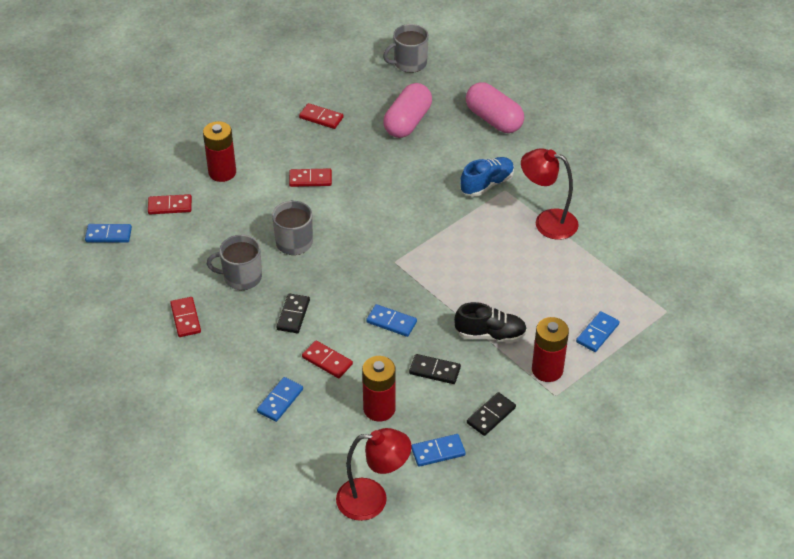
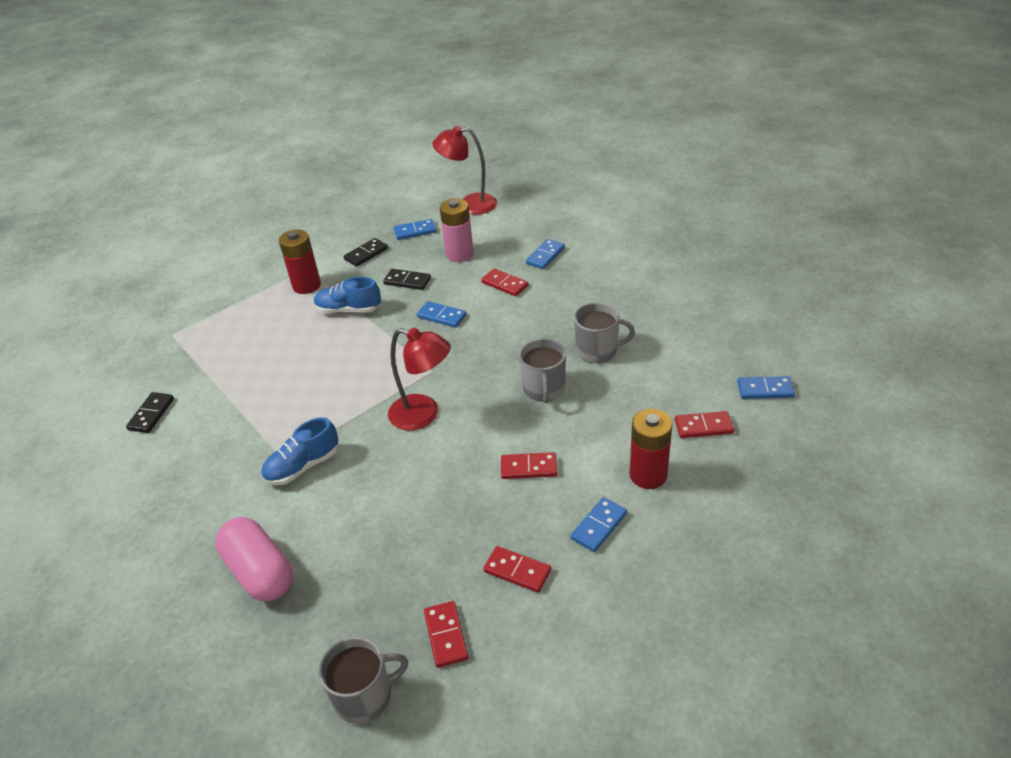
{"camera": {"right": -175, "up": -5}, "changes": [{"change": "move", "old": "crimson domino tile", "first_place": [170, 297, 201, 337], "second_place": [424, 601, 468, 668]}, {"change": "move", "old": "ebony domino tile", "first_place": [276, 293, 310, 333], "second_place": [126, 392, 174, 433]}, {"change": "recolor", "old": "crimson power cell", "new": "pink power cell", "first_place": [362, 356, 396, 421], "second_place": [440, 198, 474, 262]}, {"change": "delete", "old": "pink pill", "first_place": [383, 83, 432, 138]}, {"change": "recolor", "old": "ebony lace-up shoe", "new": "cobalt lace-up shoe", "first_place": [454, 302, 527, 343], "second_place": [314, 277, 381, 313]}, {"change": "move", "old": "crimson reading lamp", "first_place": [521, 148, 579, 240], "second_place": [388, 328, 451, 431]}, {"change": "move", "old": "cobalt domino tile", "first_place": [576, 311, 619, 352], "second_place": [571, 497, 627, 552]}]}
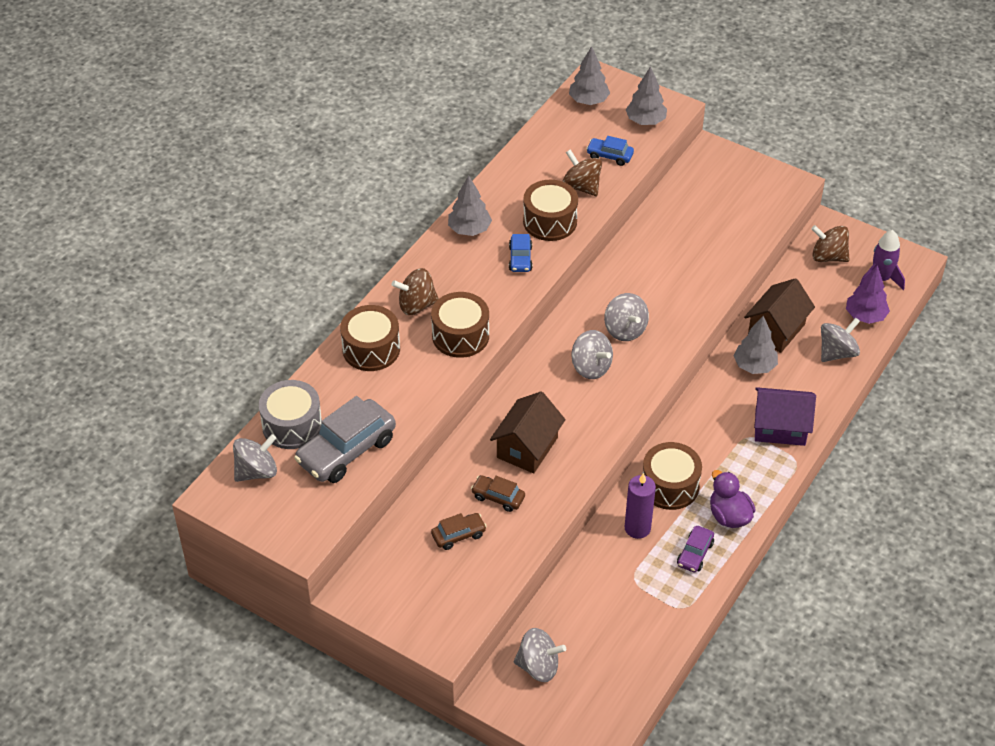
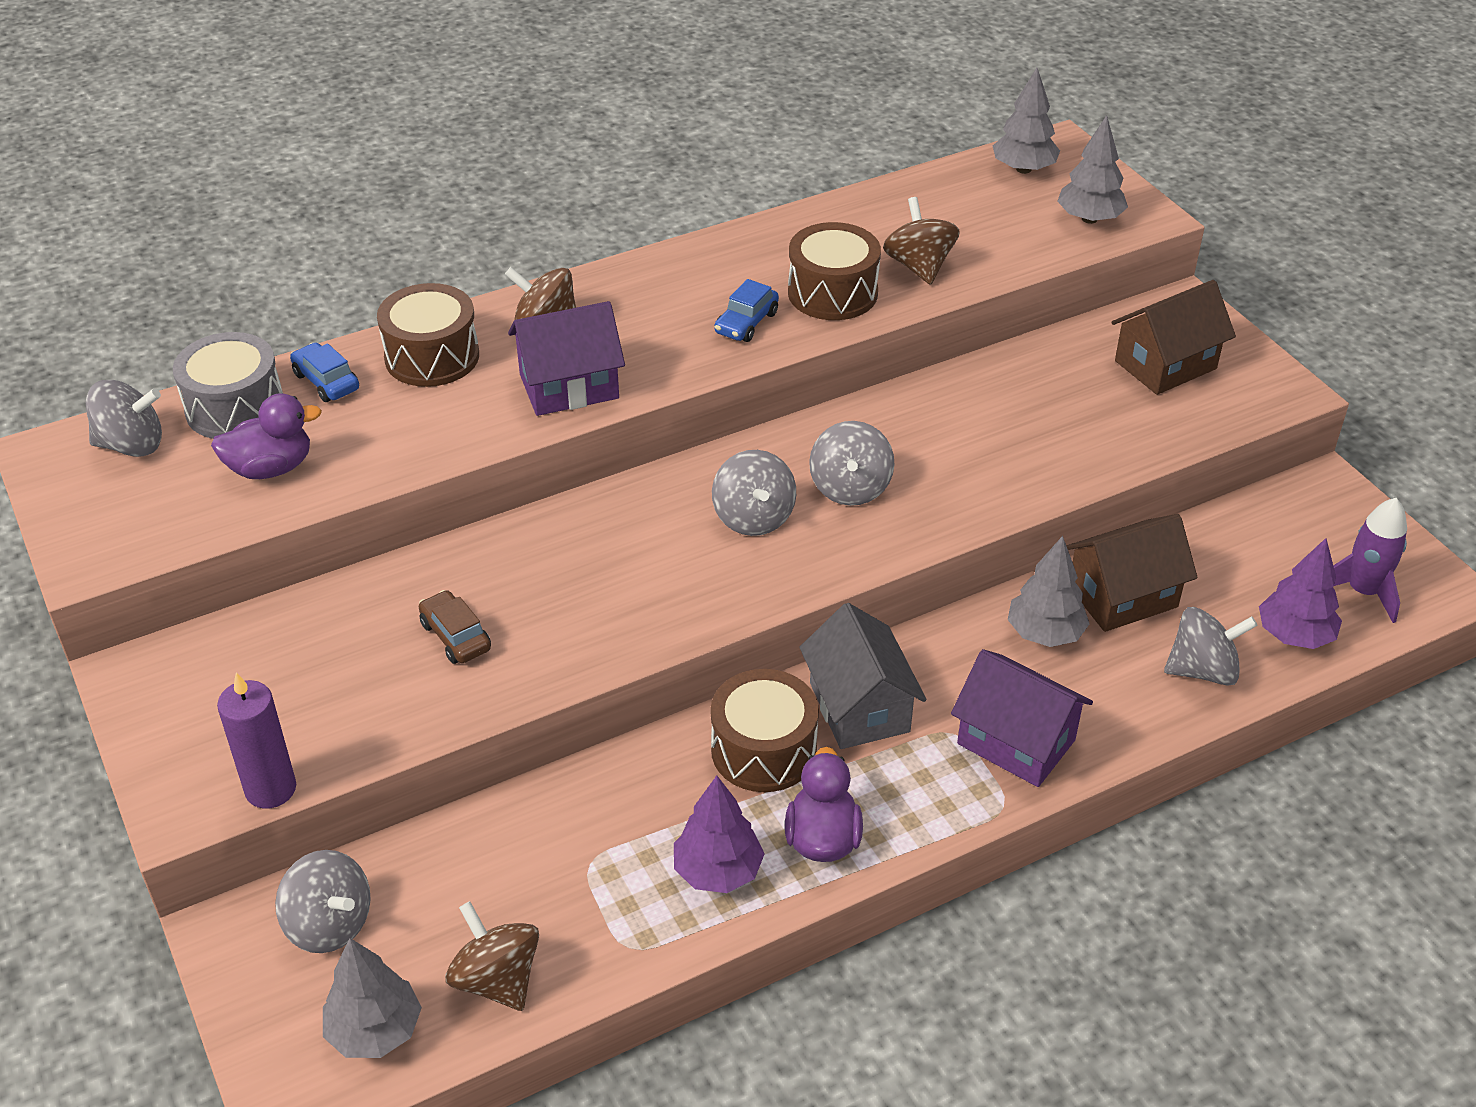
{"camera": {"right": 30, "up": -5}, "changes": [{"change": "replace", "old": "grey automobile", "new": "purple rubber duck", "first_place": [294, 396, 396, 483], "second_place": [211, 393, 322, 479]}, {"change": "replace", "old": "brown drum", "new": "purple house", "first_place": [431, 292, 489, 358], "second_place": [508, 301, 625, 416]}, {"change": "delete", "old": "brown automobile", "first_place": [431, 513, 487, 550]}, {"change": "move", "old": "grey fir tree", "first_place": [448, 175, 492, 236], "second_place": [323, 938, 422, 1058]}, {"change": "move", "old": "brown house", "first_place": [490, 391, 566, 473], "second_place": [1112, 280, 1236, 395]}, {"change": "move", "old": "cobalt automobile", "first_place": [586, 136, 634, 166], "second_place": [290, 342, 359, 402]}, {"change": "move", "old": "purple candle", "first_place": [624, 473, 656, 539], "second_place": [217, 672, 296, 809]}, {"change": "replace", "old": "purple automobile", "new": "purple fir tree", "first_place": [677, 526, 714, 572], "second_place": [674, 776, 765, 893]}, {"change": "move", "old": "brown spinning top", "first_place": [811, 225, 850, 262], "second_place": [445, 901, 539, 1011]}, {"change": "insert", "new": "grey house", "second_place": [799, 603, 926, 749]}]}
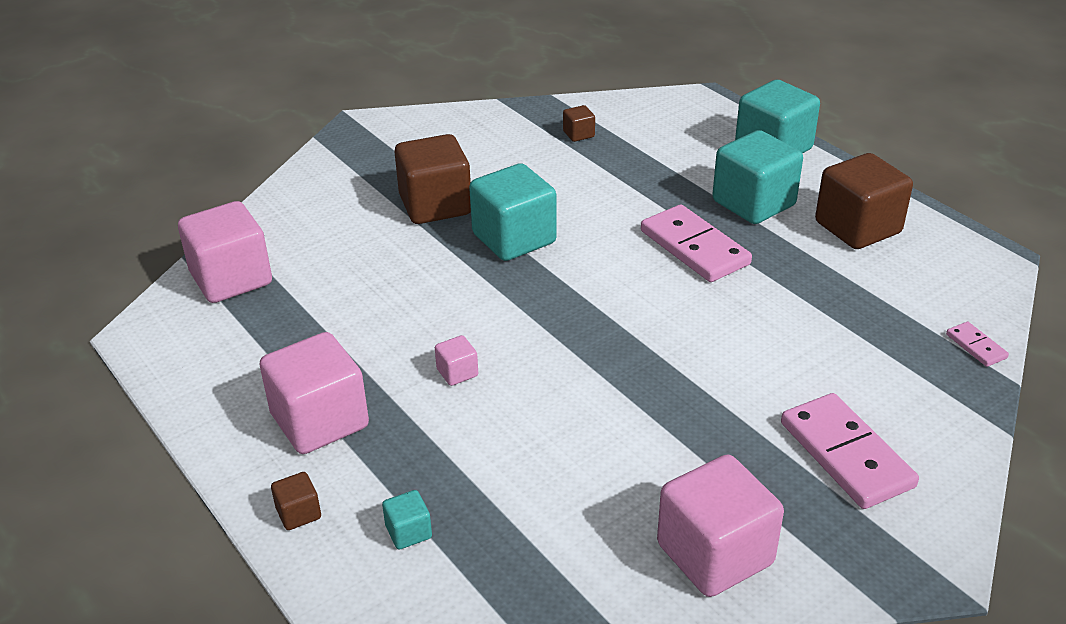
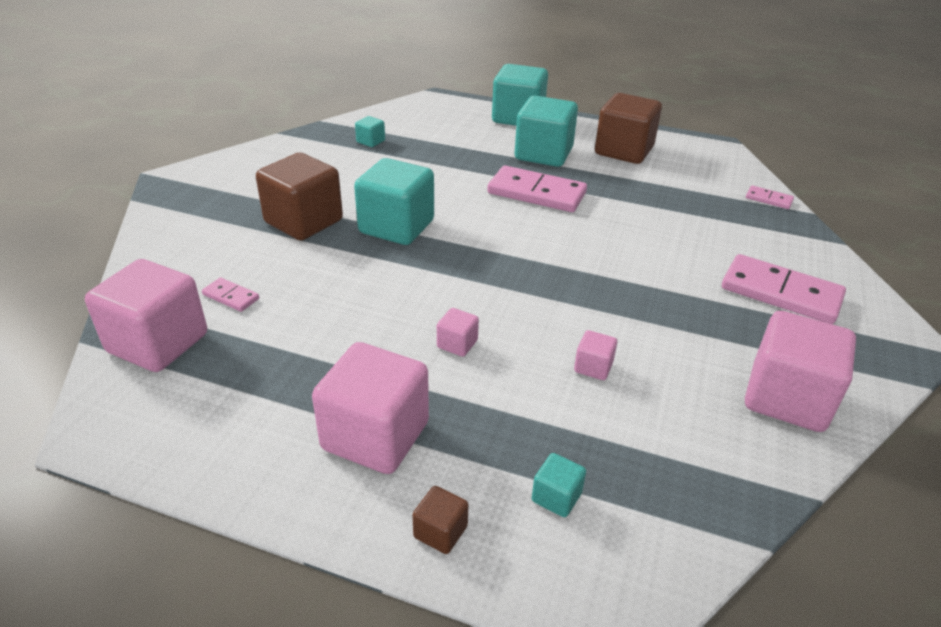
{"camera": {"right": -35, "up": 0}, "changes": [{"change": "recolor", "old": "brown block", "new": "aqua block", "first_place": [563, 105, 595, 142], "second_place": [355, 116, 385, 147]}, {"change": "insert", "new": "pink domino tile", "second_place": [202, 278, 259, 312]}, {"change": "insert", "new": "pink block", "second_place": [574, 330, 617, 380]}]}
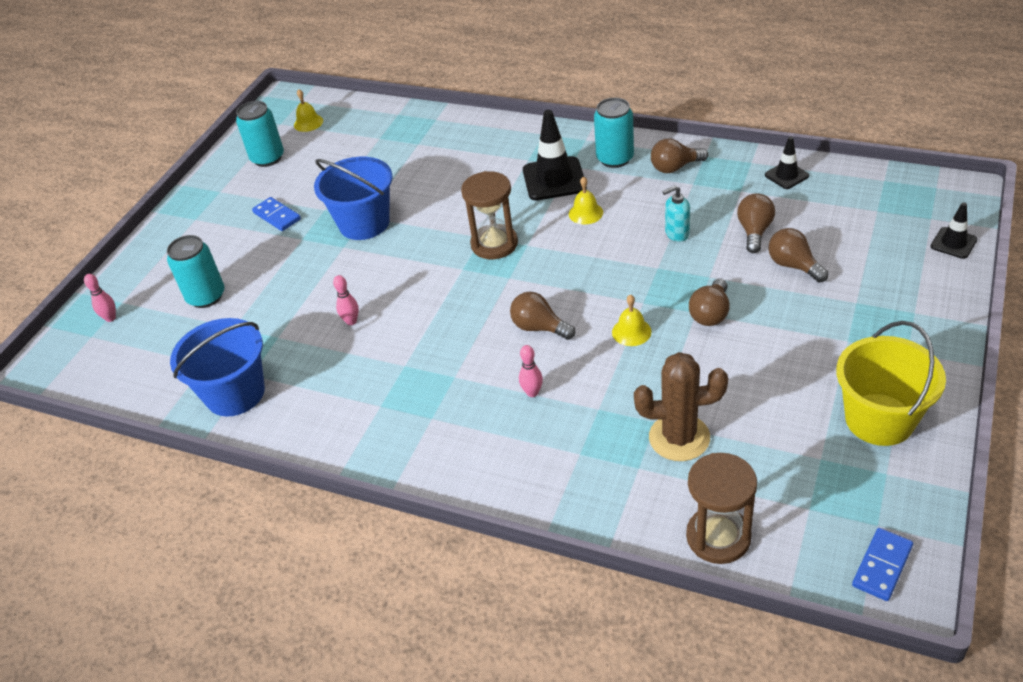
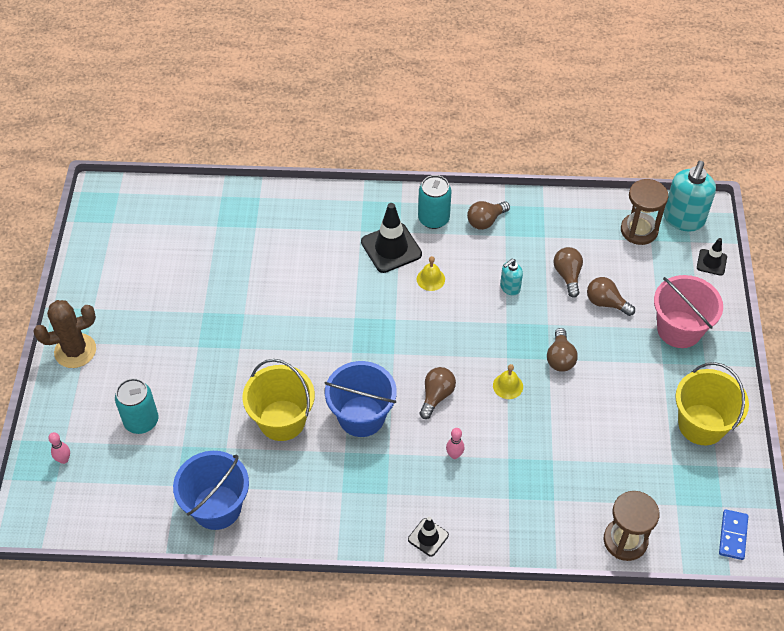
{"camera": {"right": -25, "up": 10}, "changes": [{"change": "delete", "old": "aqua soda can", "first_place": [236, 101, 284, 167]}, {"change": "delete", "old": "cobalt domino tile", "first_place": [252, 197, 301, 231]}, {"change": "delete", "old": "yellow school bell", "first_place": [294, 89, 323, 132]}, {"change": "move", "old": "cobalt bucket", "first_place": [314, 157, 393, 240], "second_place": [324, 361, 397, 437]}, {"change": "replace", "old": "pink bowling pin", "new": "yellow bucket", "first_place": [333, 275, 359, 325], "second_place": [242, 359, 315, 441]}, {"change": "move", "old": "brown sand timer", "first_place": [461, 171, 518, 259], "second_place": [621, 179, 669, 245]}, {"change": "rotate", "old": "brown bulb", "first_place": [510, 292, 575, 340], "second_place": [419, 367, 456, 419], "degrees": 105}, {"change": "move", "old": "brown cactus", "first_place": [634, 352, 728, 461], "second_place": [33, 300, 96, 368]}, {"change": "move", "old": "ebony traffic cone", "first_place": [765, 137, 809, 189], "second_place": [408, 517, 449, 557]}, {"change": "insert", "new": "pink bucket", "second_place": [654, 275, 723, 348]}, {"change": "insert", "new": "aqua pump bottle", "second_place": [664, 161, 716, 231]}]}
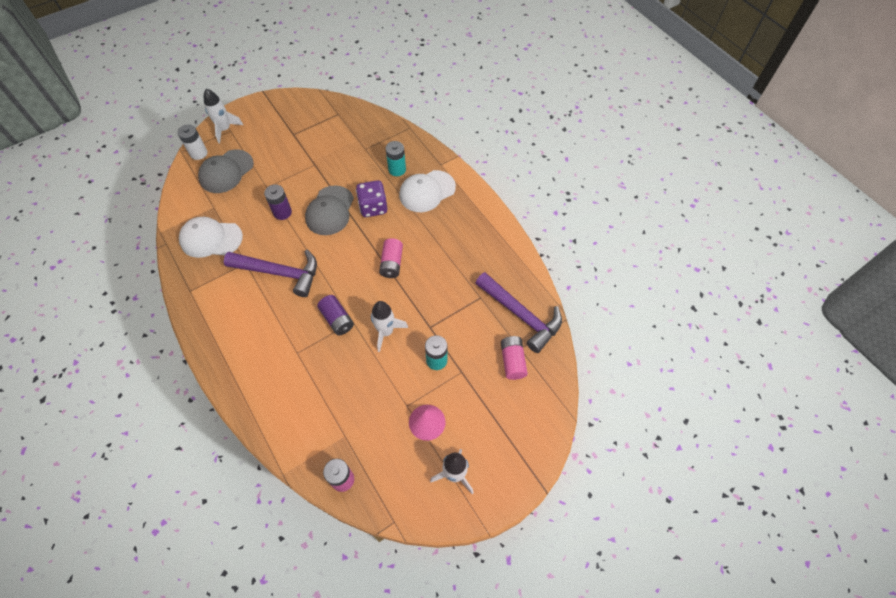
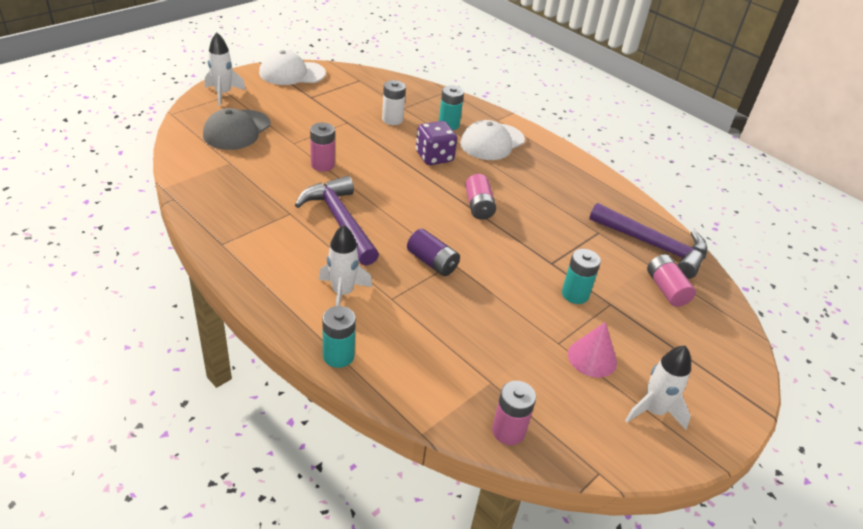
{"camera": {"right": -15, "up": -20}, "changes": [{"change": "move", "old": "white power cell", "first_place": [177, 124, 208, 160], "second_place": [382, 80, 406, 125]}, {"change": "move", "old": "white cap", "first_place": [179, 217, 243, 258], "second_place": [259, 50, 326, 85]}, {"change": "rotate", "old": "purple hammer", "first_place": [224, 250, 317, 297], "second_place": [295, 176, 379, 266], "degrees": -120}, {"change": "recolor", "old": "purple power cell", "new": "pink power cell", "first_place": [264, 184, 292, 220], "second_place": [310, 123, 335, 172]}, {"change": "delete", "old": "grey cap", "first_place": [305, 185, 354, 235]}, {"change": "move", "old": "white toy rocket", "first_place": [371, 301, 408, 352], "second_place": [319, 225, 372, 306]}, {"change": "insert", "new": "aqua power cell", "second_place": [322, 306, 356, 368]}]}
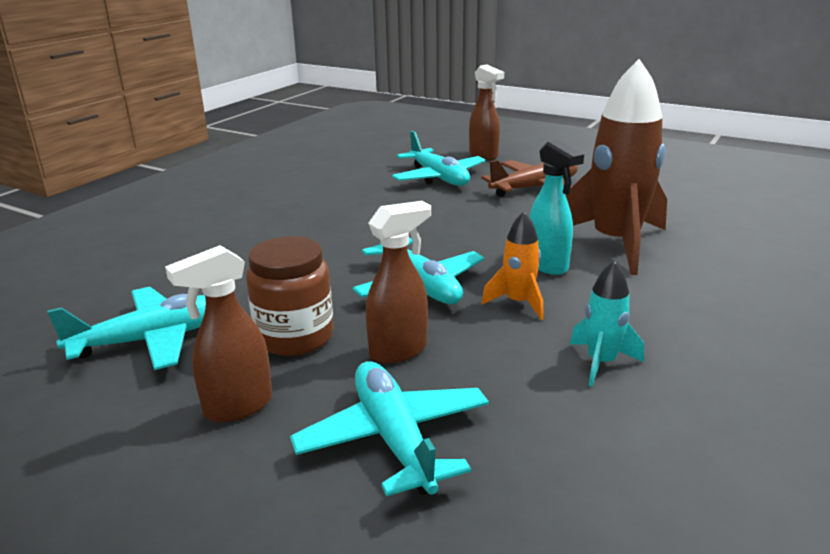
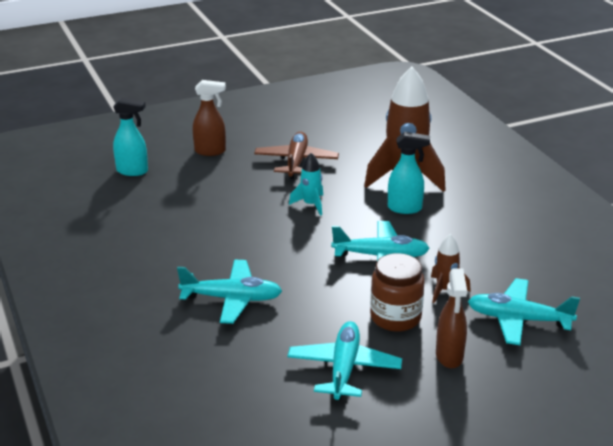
{"camera": {"right": -55, "up": 5}, "changes": [{"change": "replace", "old": "brown sprayer", "new": "brown toy rocket", "first_place": [366, 201, 431, 363], "second_place": [431, 234, 471, 303]}, {"change": "move", "old": "aqua plane", "first_place": [392, 131, 486, 186], "second_place": [177, 260, 282, 324]}, {"change": "delete", "old": "orange-coloured toy rocket", "first_place": [482, 212, 544, 320]}, {"change": "move", "old": "aqua toy rocket", "first_place": [570, 260, 644, 387], "second_place": [289, 153, 323, 216]}, {"change": "insert", "new": "aqua sprayer", "second_place": [113, 98, 148, 176]}]}
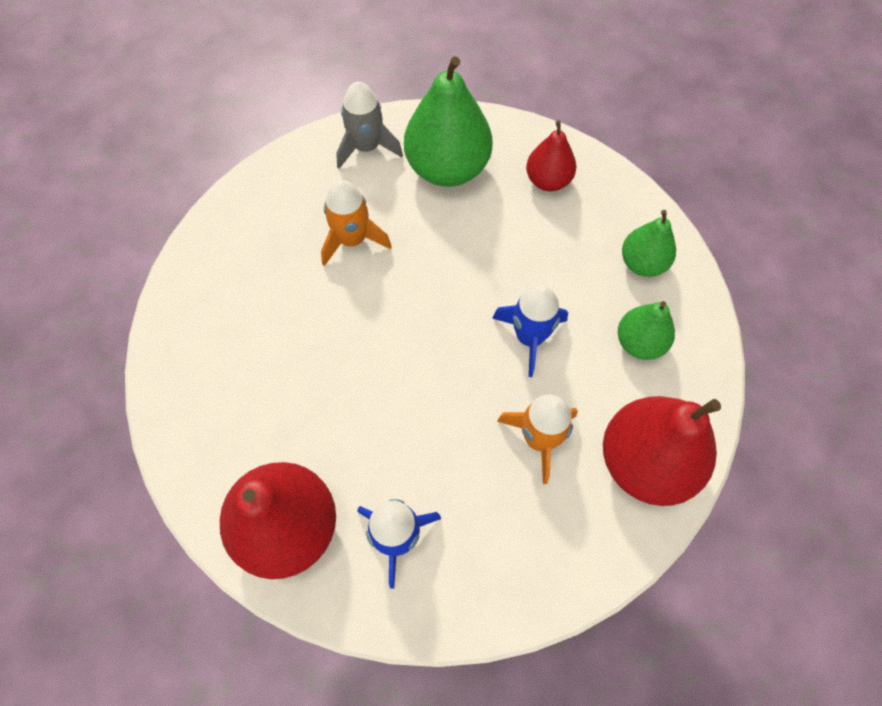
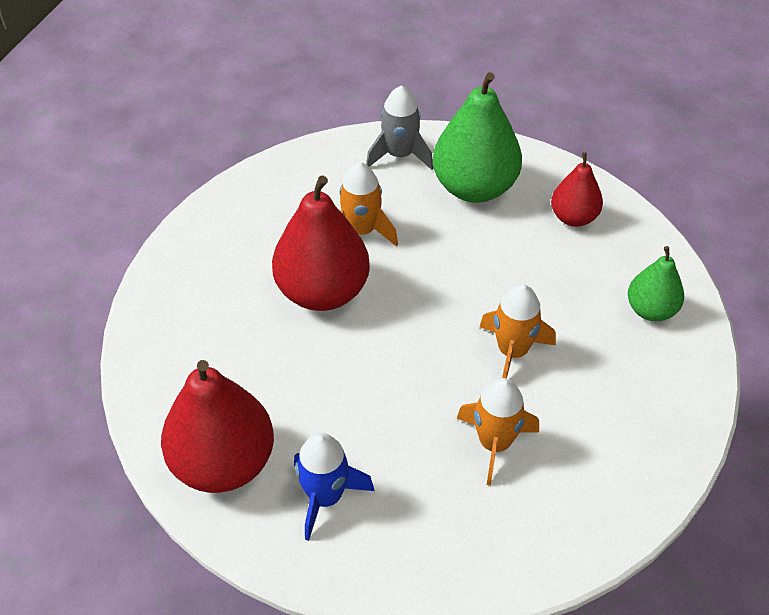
{"camera": {"right": 15, "up": -15}, "changes": [{"change": "recolor", "old": "cobalt toy rocket", "new": "orange-coloured toy rocket", "first_place": [492, 285, 568, 377], "second_place": [480, 284, 556, 379]}, {"change": "move", "old": "crimson toy pear", "first_place": [603, 396, 721, 506], "second_place": [272, 176, 370, 311]}, {"change": "delete", "old": "leaf-green toy pear", "first_place": [618, 301, 675, 360]}]}
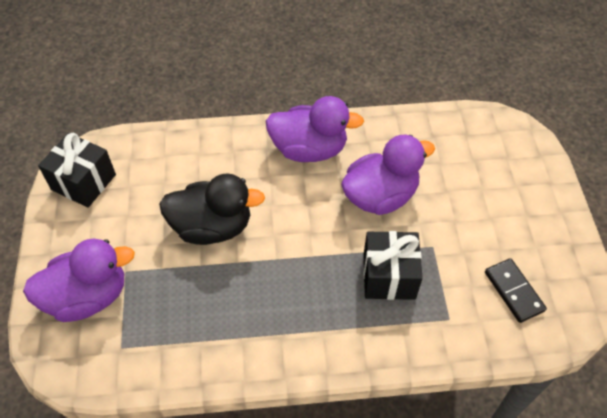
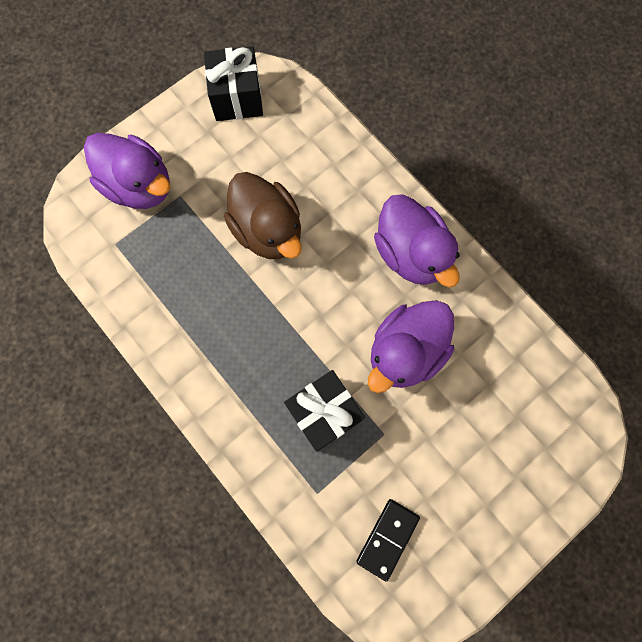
{"camera": {"right": 55, "up": 20}, "changes": [{"change": "recolor", "old": "ebony rubber duck", "new": "brown rubber duck", "first_place": [159, 174, 265, 245], "second_place": [224, 172, 302, 259]}, {"change": "rotate", "old": "purple rubber duck", "first_place": [341, 135, 435, 215], "second_place": [368, 300, 454, 393], "degrees": 105}]}
